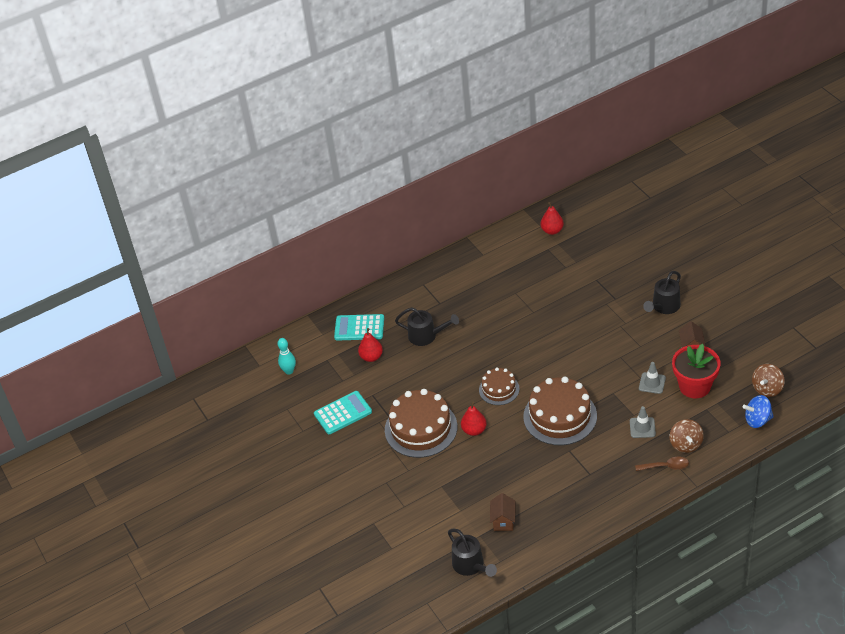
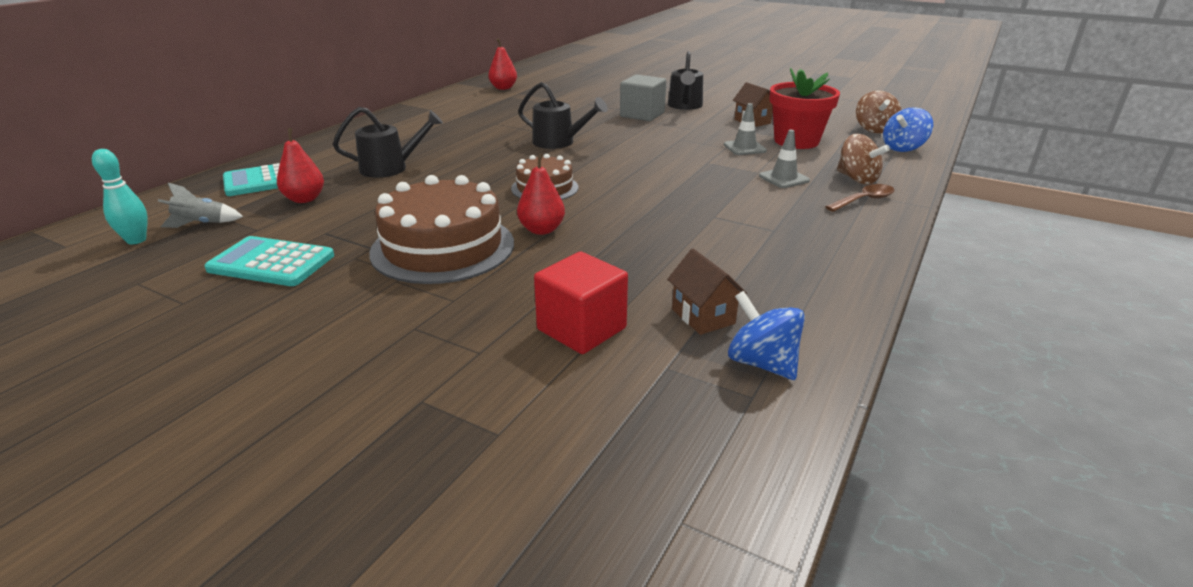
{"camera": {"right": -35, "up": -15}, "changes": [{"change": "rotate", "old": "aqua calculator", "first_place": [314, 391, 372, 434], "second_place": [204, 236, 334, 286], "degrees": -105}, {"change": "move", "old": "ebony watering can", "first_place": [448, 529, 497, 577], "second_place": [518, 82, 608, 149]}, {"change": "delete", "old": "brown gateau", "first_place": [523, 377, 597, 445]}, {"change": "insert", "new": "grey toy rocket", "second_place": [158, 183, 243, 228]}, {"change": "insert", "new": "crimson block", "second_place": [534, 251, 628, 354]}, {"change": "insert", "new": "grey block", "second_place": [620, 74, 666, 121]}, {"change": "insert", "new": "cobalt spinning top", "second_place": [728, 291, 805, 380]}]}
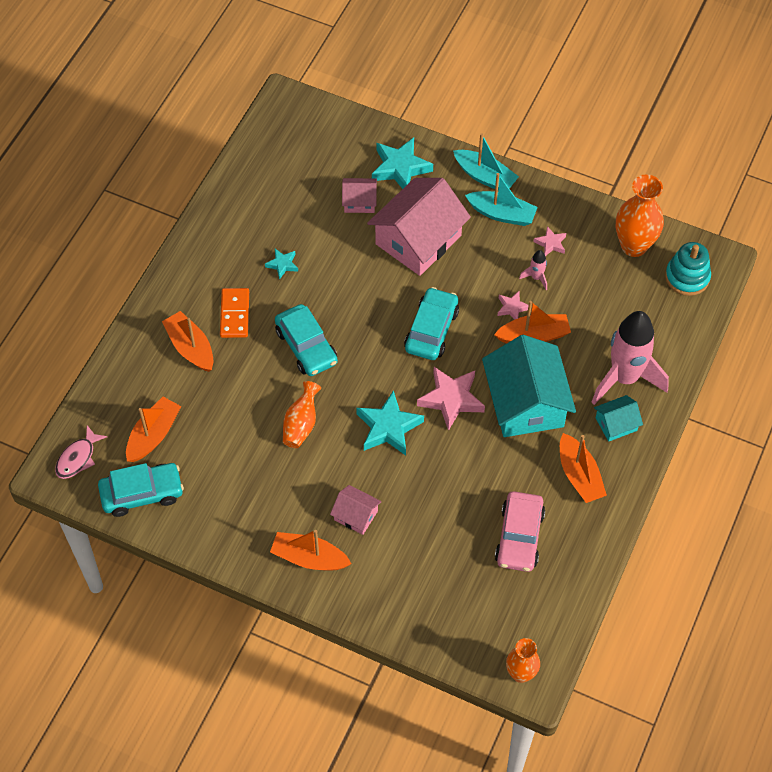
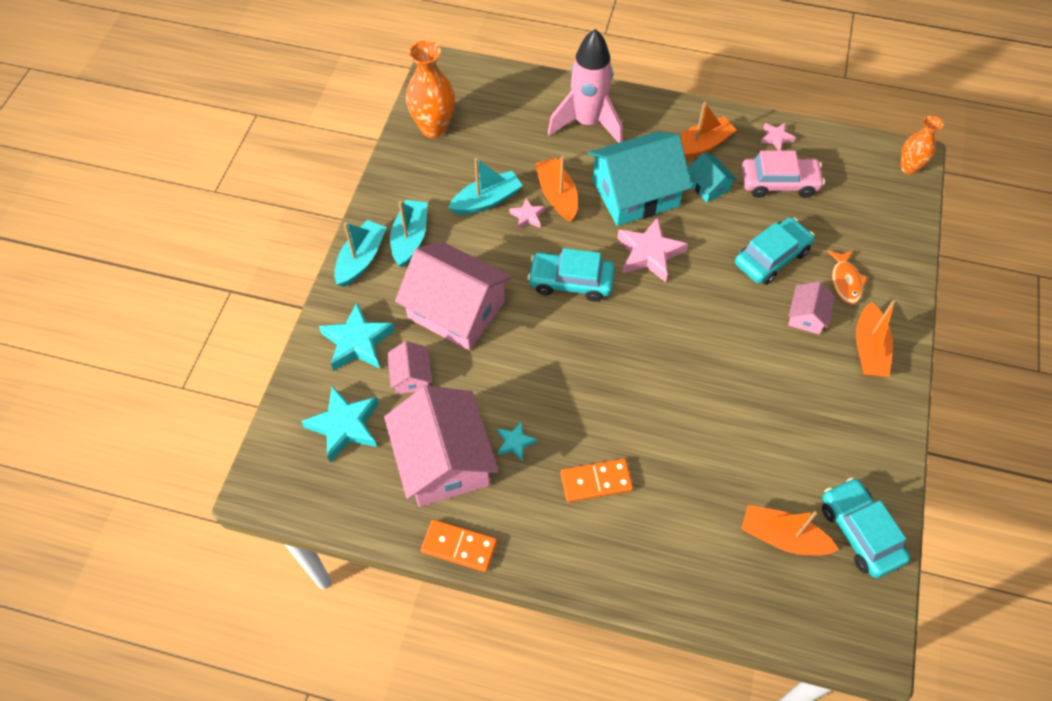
{"camera": {"right": -100, "up": 0}, "changes": [{"change": "delete", "old": "pink fish", "first_place": [55, 425, 107, 479]}, {"change": "delete", "old": "orange-coloured toy boat", "first_place": [162, 311, 213, 372]}, {"change": "move", "old": "aqua automobile", "first_place": [275, 304, 338, 376], "second_place": [735, 217, 814, 285]}, {"change": "delete", "old": "orange-coloured flower vase", "first_place": [283, 381, 321, 448]}, {"change": "move", "old": "aqua five-pointed star", "first_place": [356, 390, 424, 456], "second_place": [301, 386, 379, 462]}, {"change": "replace", "old": "pink toy rocket", "new": "aqua toy boat", "first_place": [519, 250, 547, 290], "second_place": [448, 158, 523, 215]}, {"change": "move", "old": "pink five-pointed star", "first_place": [533, 226, 566, 256], "second_place": [761, 122, 796, 151]}, {"change": "move", "old": "aqua house", "first_place": [594, 395, 643, 442], "second_place": [688, 153, 737, 203]}, {"change": "delete", "old": "aqua ring stacker", "first_place": [665, 242, 711, 296]}, {"change": "insert", "new": "pink house", "second_place": [384, 385, 499, 507]}, {"change": "insert", "new": "orange-coloured domino tile", "second_place": [421, 519, 497, 572]}, {"change": "insert", "new": "orange-coloured fish", "second_place": [827, 250, 867, 304]}]}
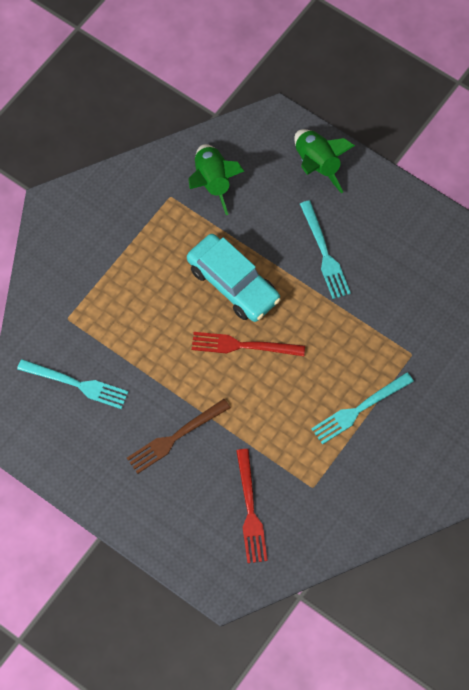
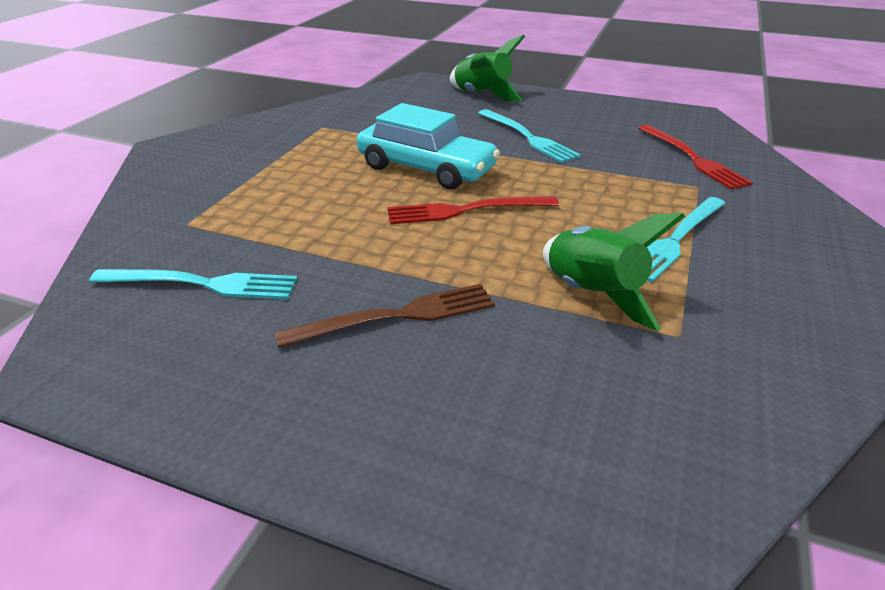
{"camera": {"right": -15, "up": -30}, "changes": [{"change": "rotate", "old": "brown dinner fork", "first_place": [127, 399, 231, 474], "second_place": [274, 284, 495, 348], "degrees": -150}, {"change": "move", "old": "leaf-green toy rocket", "first_place": [188, 144, 244, 215], "second_place": [543, 213, 685, 331]}, {"change": "move", "old": "crimson dinner fork", "first_place": [236, 449, 268, 563], "second_place": [638, 125, 753, 190]}]}
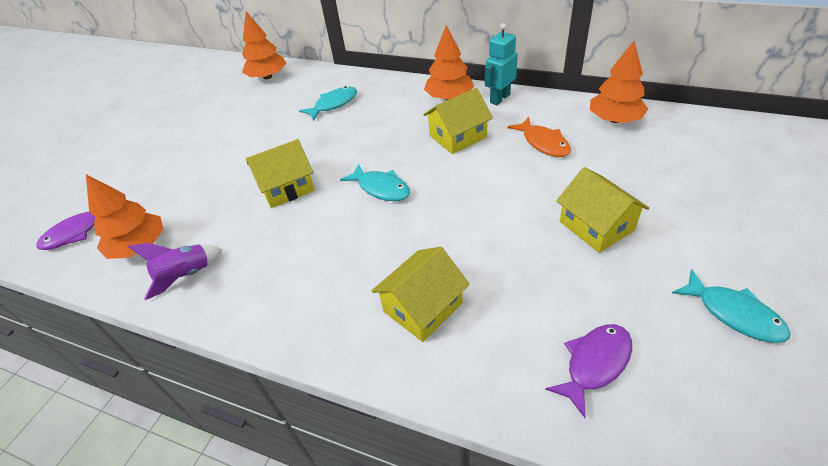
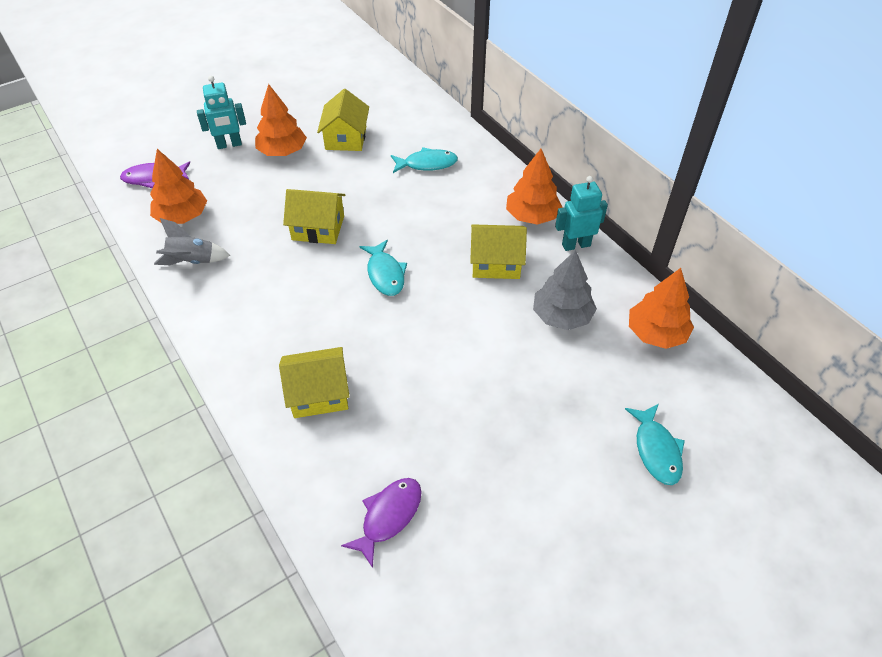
{"camera": {"right": 30, "up": 5}, "changes": [{"change": "recolor", "old": "purple toy rocket", "new": "grey toy rocket", "first_place": [128, 243, 223, 300], "second_place": [154, 218, 230, 265]}, {"change": "move", "old": "orange-coloured fir tree", "first_place": [242, 11, 286, 79], "second_place": [255, 84, 307, 156]}, {"change": "replace", "old": "orange-coloured fish", "new": "grey fir tree", "first_place": [508, 117, 571, 157], "second_place": [533, 250, 597, 330]}, {"change": "rotate", "old": "purple fish", "first_place": [545, 324, 632, 418], "second_place": [341, 478, 422, 568], "degrees": -45}, {"change": "move", "old": "yellow house", "first_place": [556, 167, 649, 253], "second_place": [317, 89, 369, 151]}, {"change": "move", "old": "aqua fish", "first_place": [672, 269, 790, 343], "second_place": [625, 404, 685, 485]}, {"change": "insert", "new": "aqua robot figure", "second_place": [197, 76, 246, 149]}]}
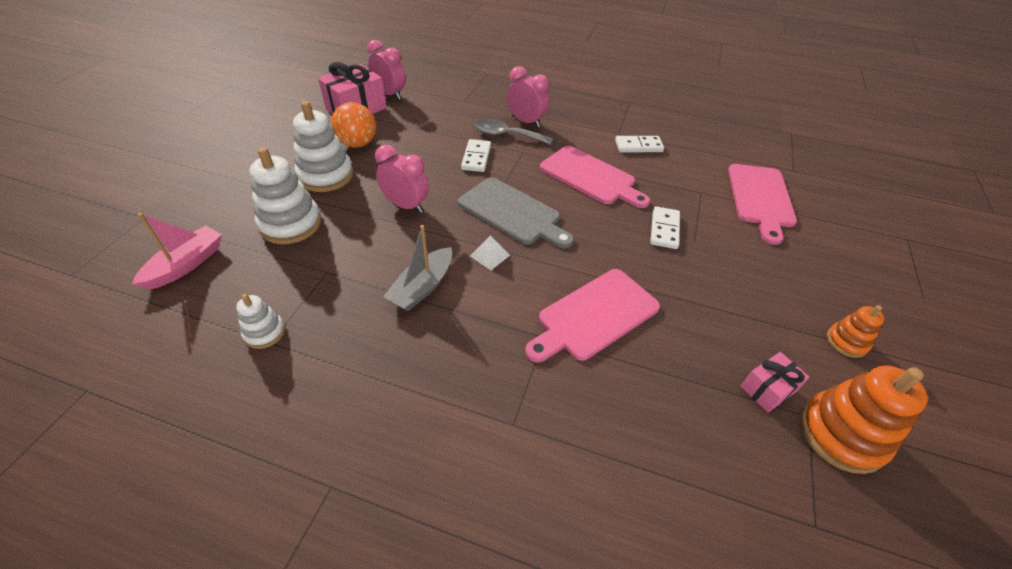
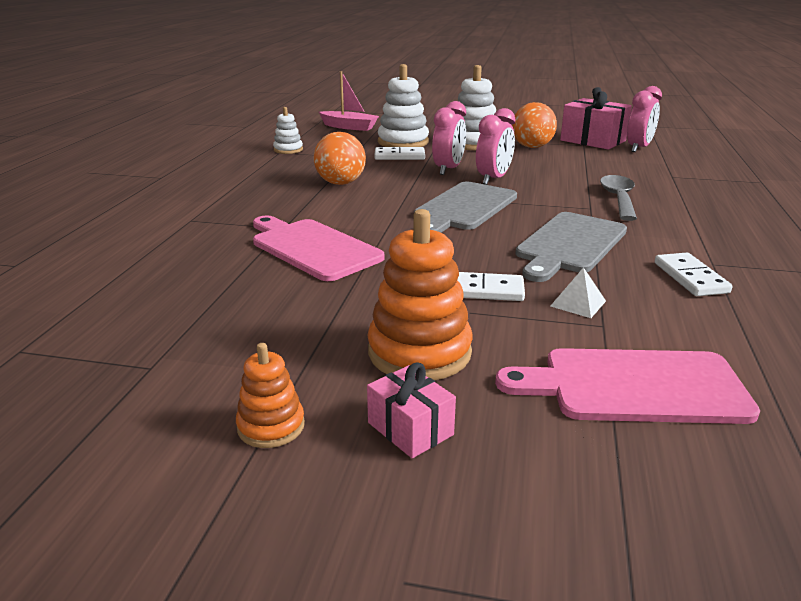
{"camera": {"right": 85, "up": -20}, "changes": [{"change": "replace", "old": "grey toy boat", "new": "orange-coloured play ball", "first_place": [383, 225, 452, 311], "second_place": [314, 132, 366, 185]}, {"change": "move", "old": "white domino tile", "first_place": [461, 139, 491, 172], "second_place": [374, 147, 425, 160]}, {"change": "move", "old": "white solid pyramid", "first_place": [470, 236, 510, 270], "second_place": [550, 267, 606, 318]}, {"change": "move", "old": "pink bedside clock", "first_place": [507, 66, 549, 127], "second_place": [476, 108, 515, 185]}, {"change": "recolor", "old": "pink chopping board", "new": "grey chopping board", "first_place": [540, 146, 650, 208], "second_place": [515, 212, 627, 282]}, {"change": "move", "old": "pink wrapped gift", "first_place": [740, 352, 810, 413], "second_place": [367, 362, 456, 458]}, {"change": "move", "old": "orange-coloured ring stacker", "first_place": [800, 365, 928, 474], "second_place": [367, 209, 473, 380]}]}
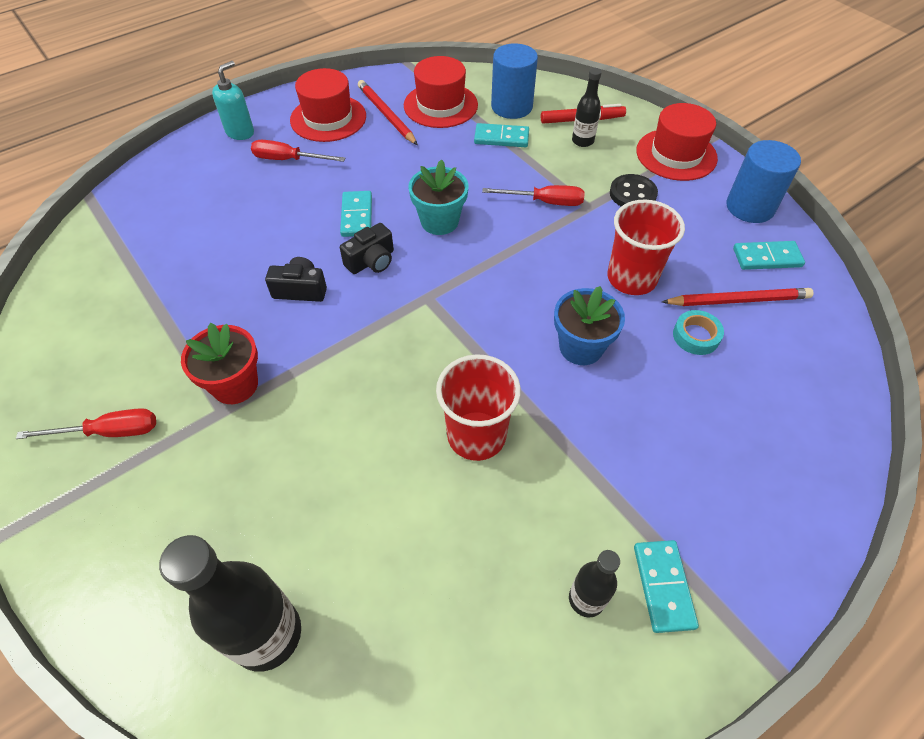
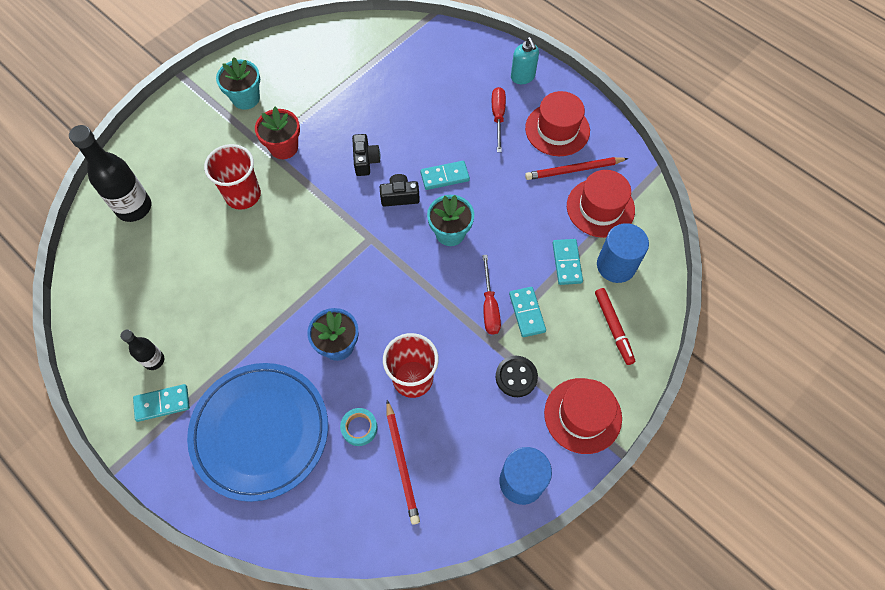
{"camera": {"right": 80, "up": 10}, "changes": [{"change": "replace", "old": "crimson screwdriver", "new": "aqua potted plant", "first_place": [16, 408, 156, 439], "second_place": [216, 57, 260, 110]}, {"change": "rotate", "old": "aqua pump bottle", "first_place": [212, 61, 254, 140], "second_place": [511, 37, 539, 84], "degrees": 45}, {"change": "rotate", "old": "ebony camera", "first_place": [340, 223, 394, 274], "second_place": [380, 174, 420, 207], "degrees": 135}, {"change": "rotate", "old": "crimson pencil", "first_place": [358, 80, 418, 145], "second_place": [525, 157, 628, 180], "degrees": -150}, {"change": "move", "old": "crimson tumbler", "first_place": [436, 354, 521, 461], "second_place": [204, 144, 261, 210]}, {"change": "delete", "old": "ebony flask", "first_place": [572, 68, 602, 147]}, {"change": "move", "old": "aqua domino tile", "first_place": [733, 241, 805, 270], "second_place": [509, 287, 546, 337]}, {"change": "insert", "new": "cobalt plate", "second_place": [187, 363, 328, 502]}]}
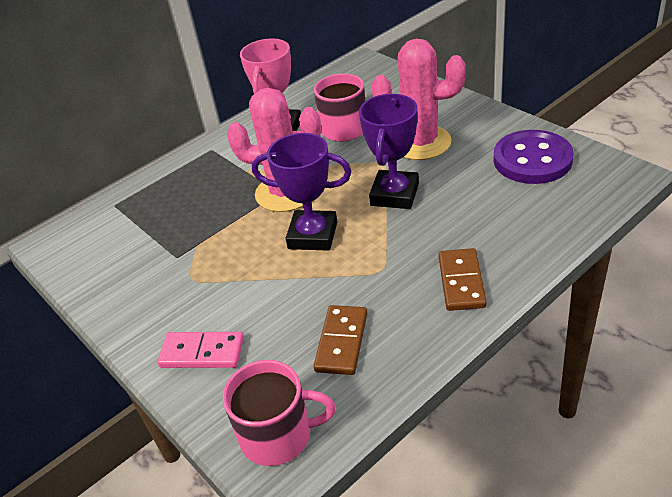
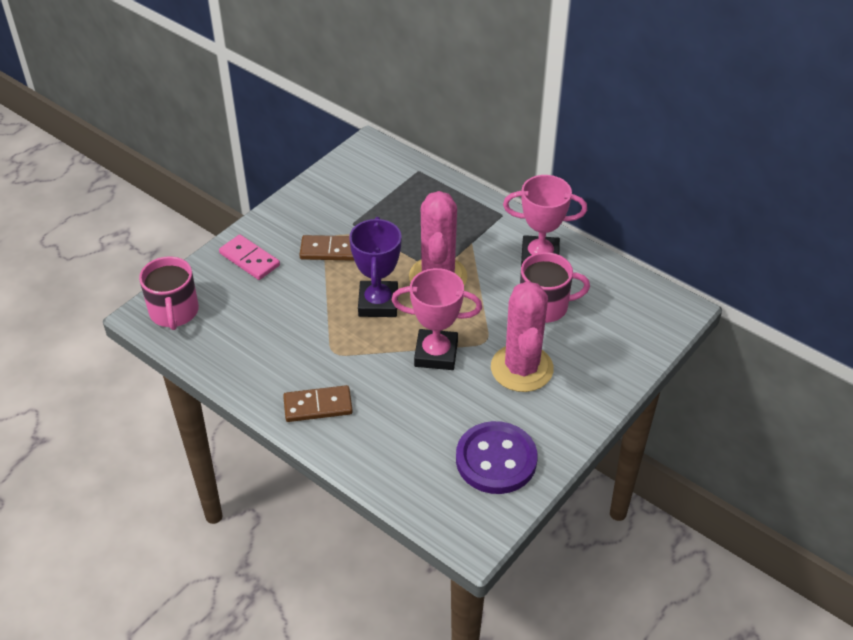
{"camera": {"right": 75, "up": 5}, "changes": [{"change": "rotate", "old": "pink domino tile", "first_place": [158, 332, 244, 368], "second_place": [219, 235, 280, 280], "degrees": -45}, {"change": "move", "old": "brown domino tile", "first_place": [313, 305, 367, 375], "second_place": [300, 235, 354, 261]}, {"change": "recolor", "old": "purple prize cup", "new": "pink prize cup", "first_place": [359, 94, 419, 209], "second_place": [391, 268, 482, 370]}]}
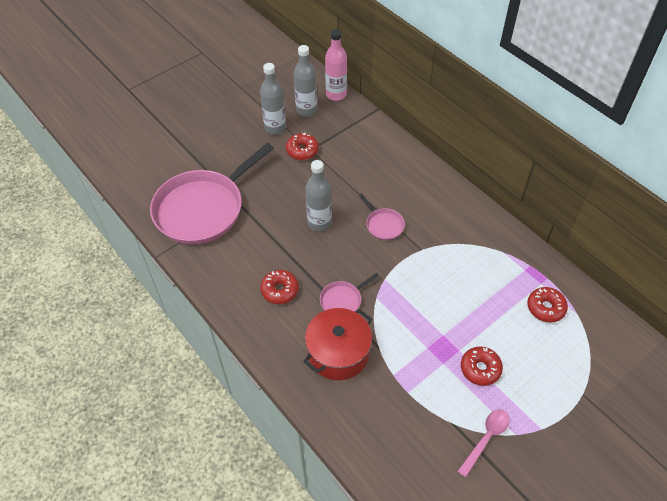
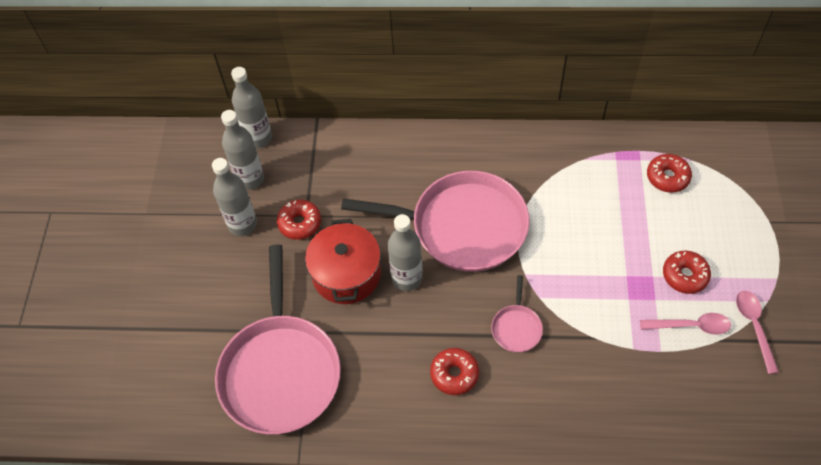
{"camera": {"right": -45, "up": 5}, "changes": [{"change": "move", "old": "crimson cooking pot", "first_place": [303, 308, 372, 380], "second_place": [305, 219, 381, 304]}, {"change": "recolor", "old": "pink flask", "new": "grey flask", "first_place": [325, 29, 347, 101], "second_place": [231, 67, 272, 148]}, {"change": "resize", "old": "pink pan", "first_place": [358, 194, 405, 240], "second_place": [341, 171, 530, 272], "factor": 2.39}, {"change": "insert", "new": "pink tablespoon", "second_place": [640, 313, 731, 335]}]}
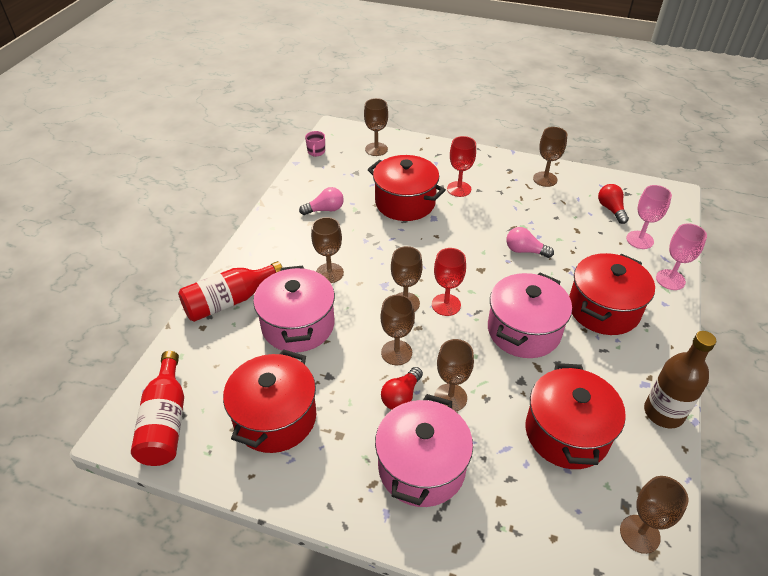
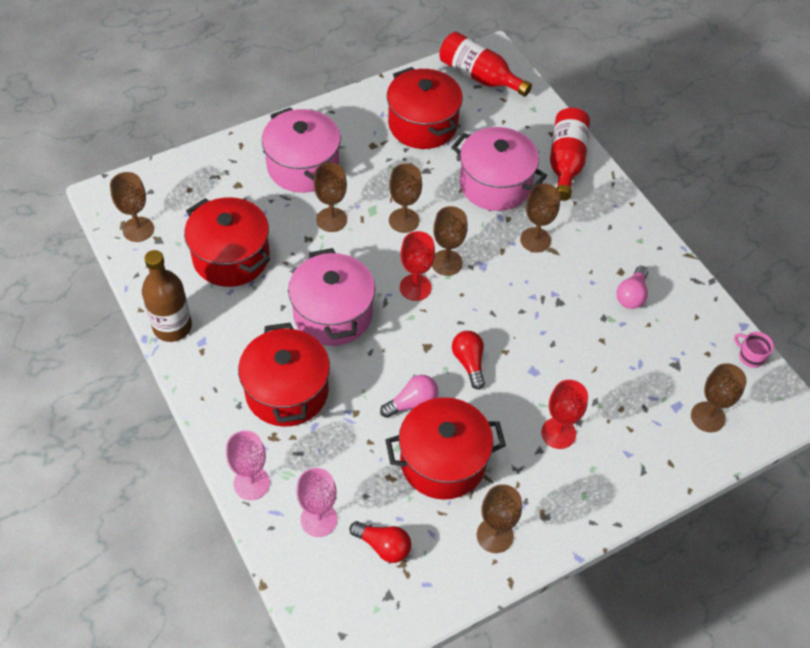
{"camera": {"right": 130, "up": 10}, "changes": [{"change": "move", "old": "crimson cooking pot", "first_place": [368, 155, 446, 221], "second_place": [385, 397, 506, 500]}, {"change": "move", "old": "crimson bulb", "first_place": [381, 367, 423, 410], "second_place": [452, 331, 485, 389]}]}
